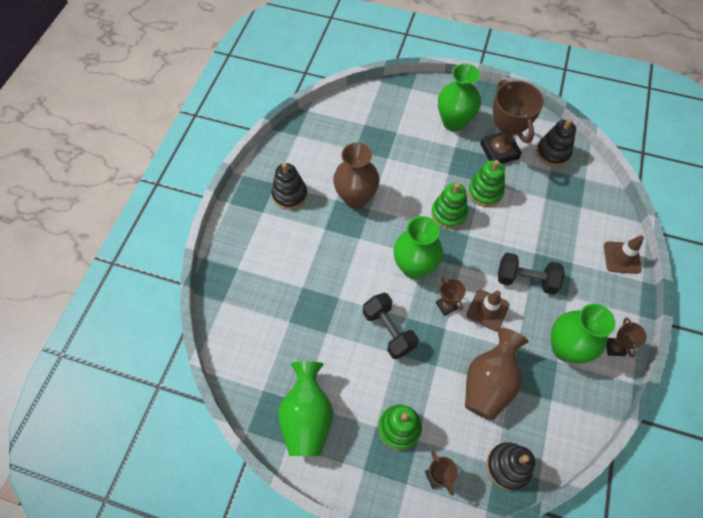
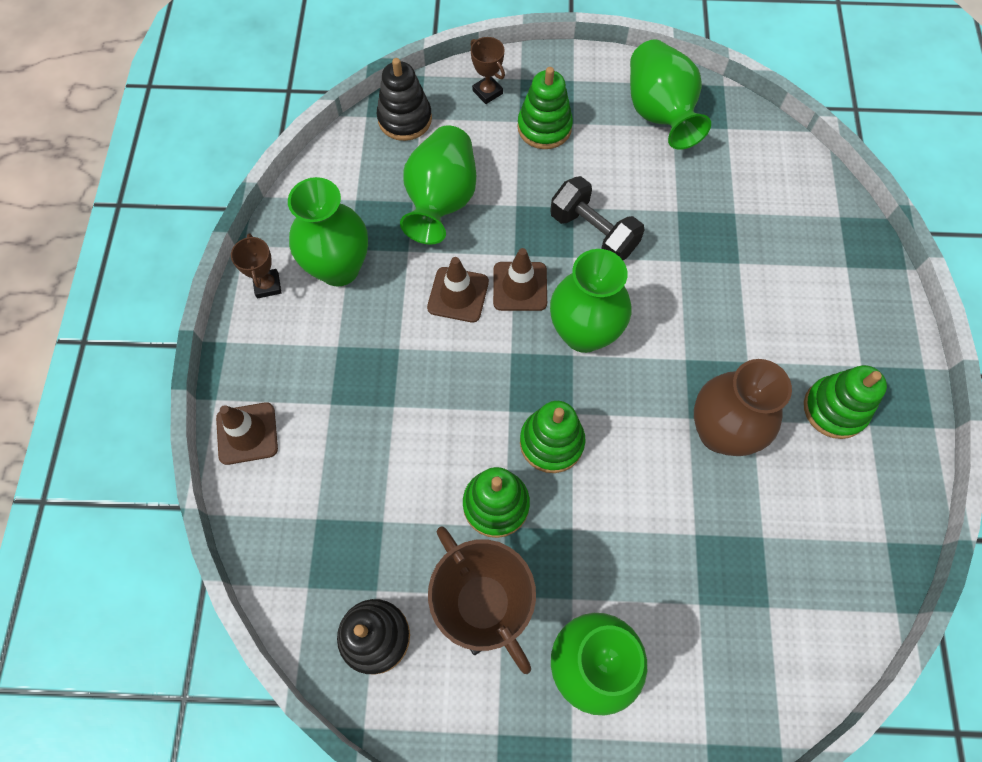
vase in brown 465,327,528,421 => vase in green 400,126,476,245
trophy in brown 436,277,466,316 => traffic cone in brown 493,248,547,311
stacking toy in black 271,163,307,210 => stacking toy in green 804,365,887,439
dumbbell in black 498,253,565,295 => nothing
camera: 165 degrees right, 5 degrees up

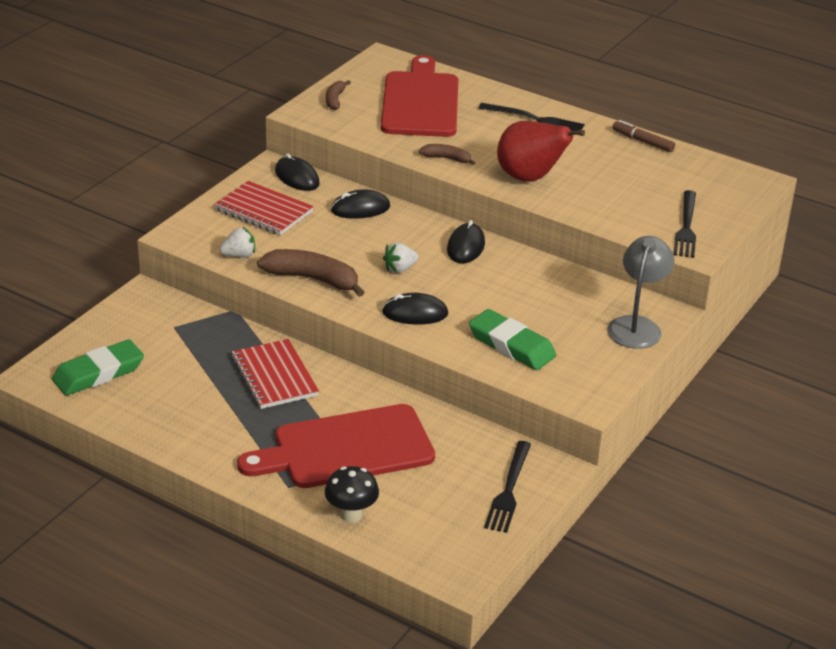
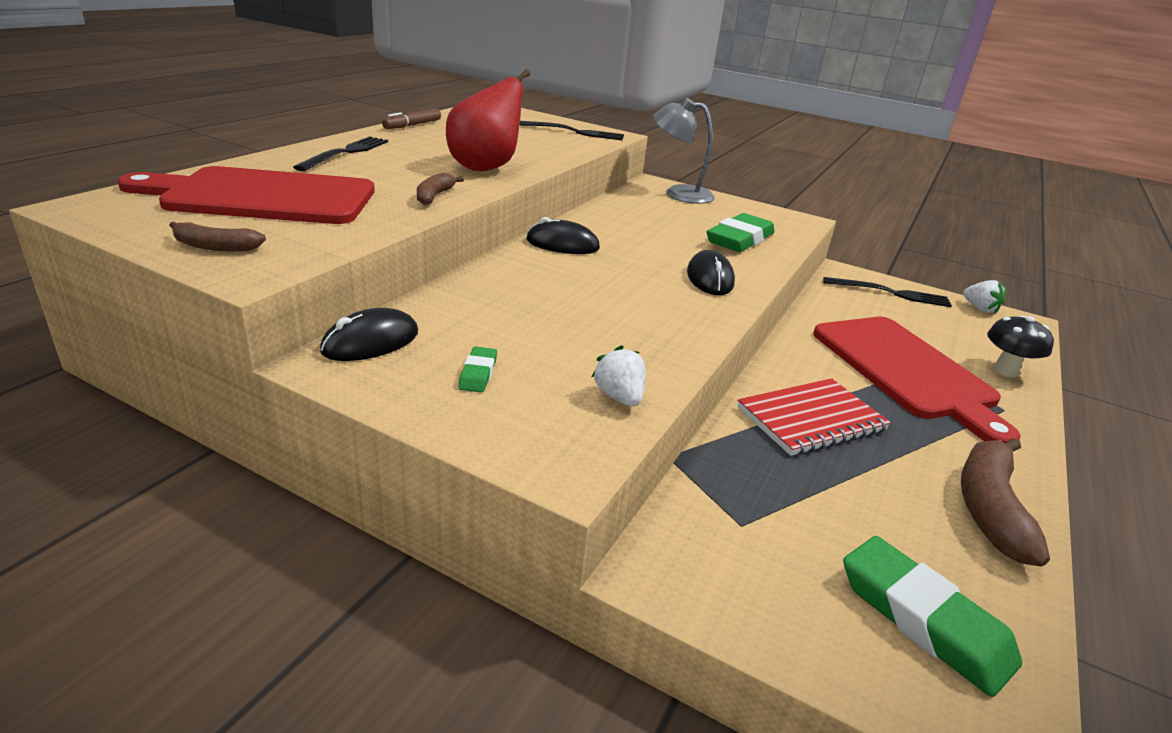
notebook in red 214,181,314,235 => eraser in green 458,346,497,393
banana in brown 257,249,364,297 => banana in brown 961,438,1050,567, relocated
strawberry in white 383,243,418,273 => strawberry in white 963,280,1006,314, relocated
mouse in black 331,189,390,219 => nothing
camera: 95 degrees left, 5 degrees down

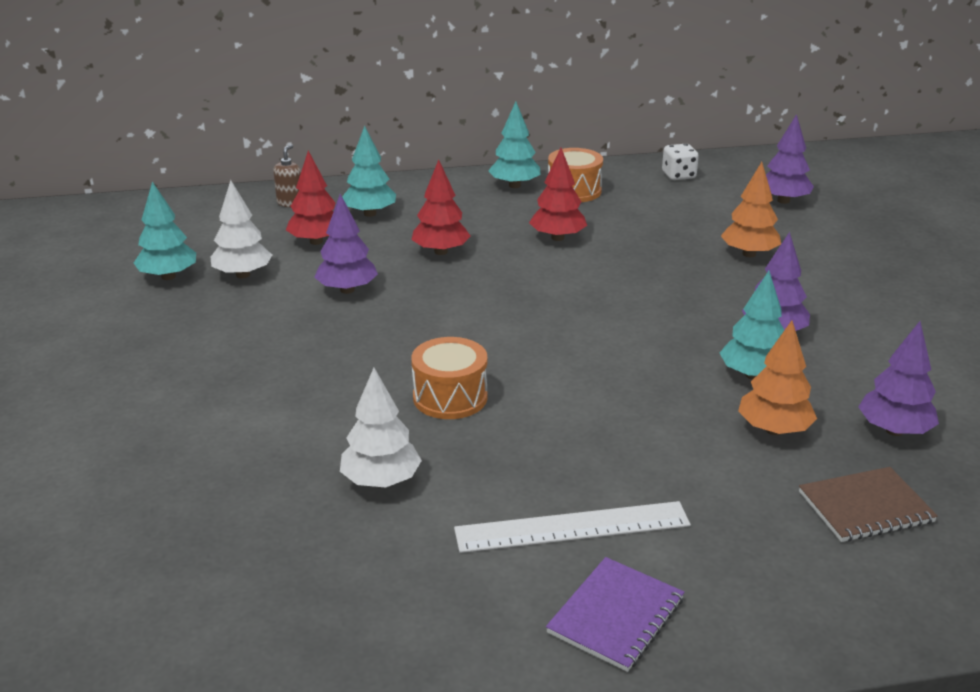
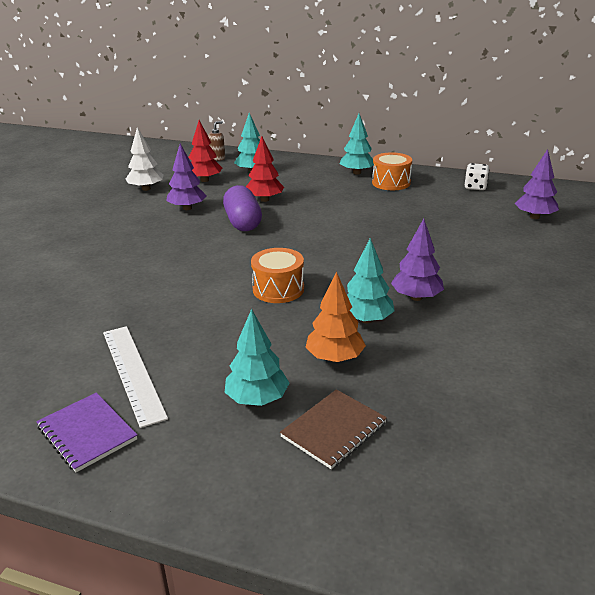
notebook in purple 546,557,685,672 => notebook in purple 36,393,137,472, 75 degrees clockwise
ruler in white 454,501,691,553 => ruler in white 103,326,168,428, 45 degrees clockwise
nothing => capsule in purple 223,185,262,231
tree in turquoise 134,181,196,280 => tree in turquoise 224,309,289,406, relocated
drum in orange 411,337,488,419 => drum in orange 251,248,304,303, relocated
notebook in brown 799,467,938,542 => notebook in brown 280,389,387,469, 60 degrees counterclockwise
tree in white 340,368,422,487 => nothing
tree in red 529,148,587,241 => nothing
tree in orange 721,162,781,257 => nothing
tree in purple 859,321,939,436 => nothing
camera: 30 degrees right, 0 degrees up

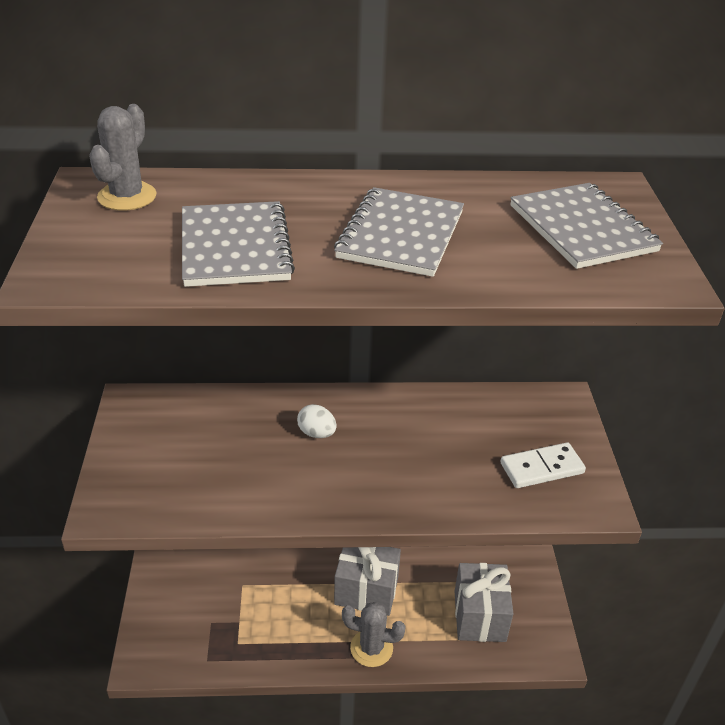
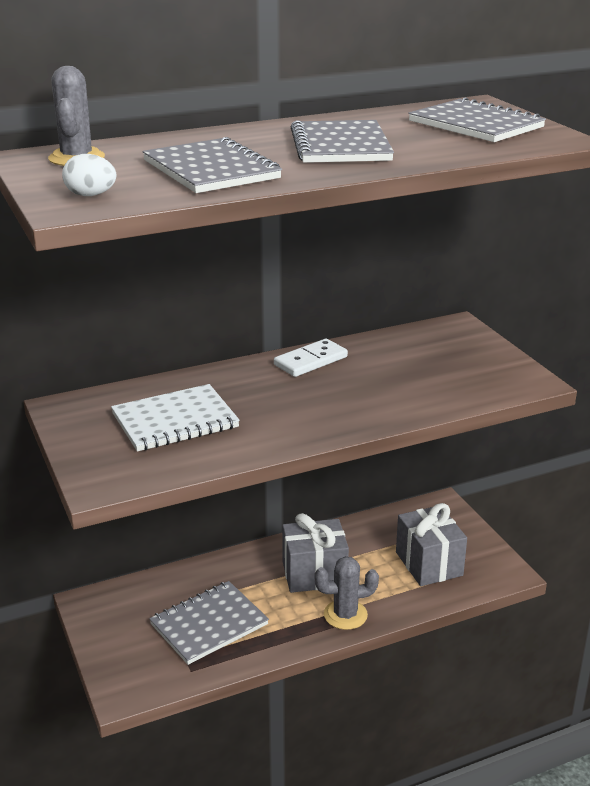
egg in white 297,404,337,438 => egg in white 62,154,117,196, relocated
nothing => notebook in white 111,384,240,452
nothing => notebook in grey 149,581,269,665
domino in white 500,442,586,488 => domino in white 274,339,348,377, relocated
camera: 20 degrees left, 10 degrees down

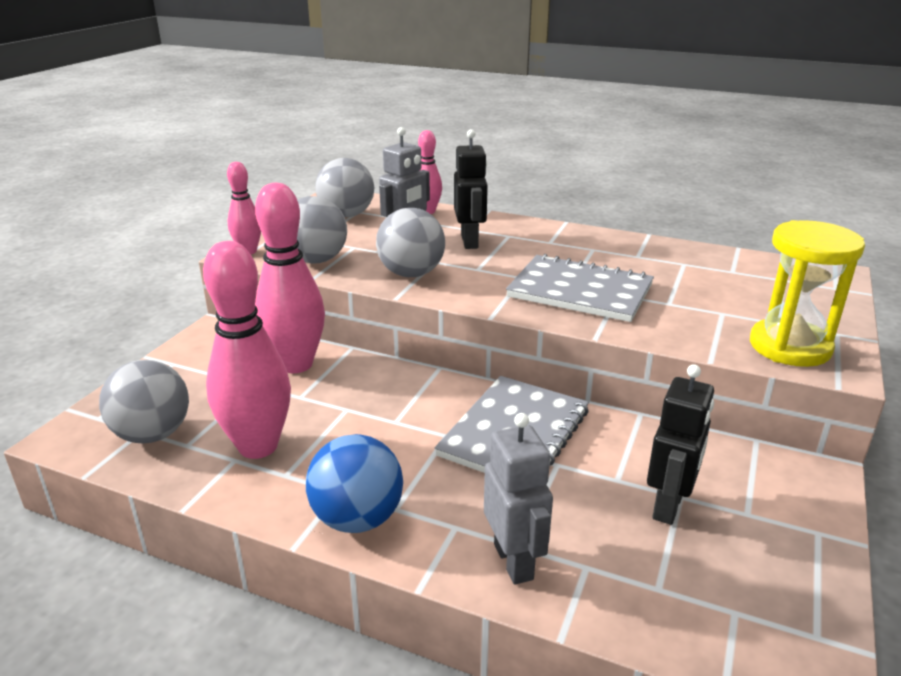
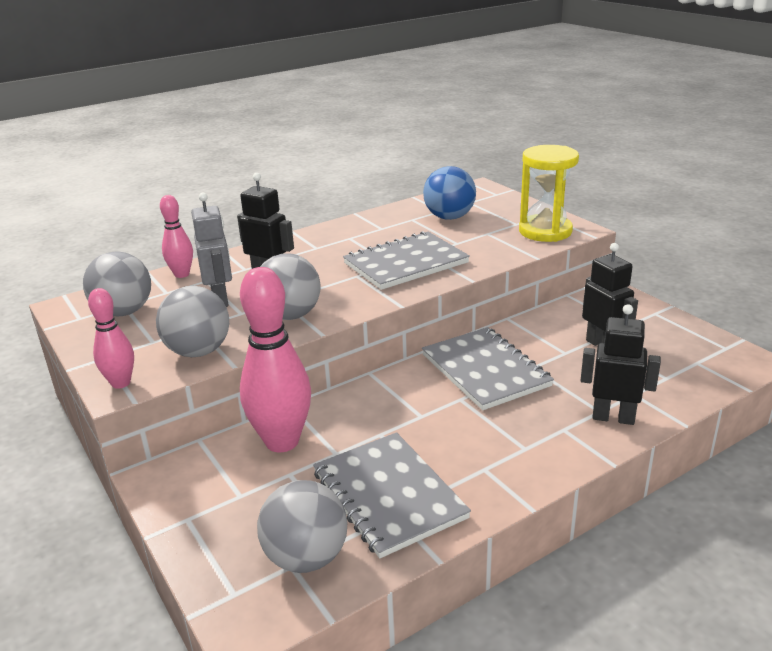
bowling pin in pink 203,241,291,459 => notebook in grey 313,432,471,558
ball in blue 306,434,403,533 => ball in blue 423,166,476,220, relocated
robot in grey 484,413,553,585 => robot in black 580,304,661,425
camera: 55 degrees left, 0 degrees up

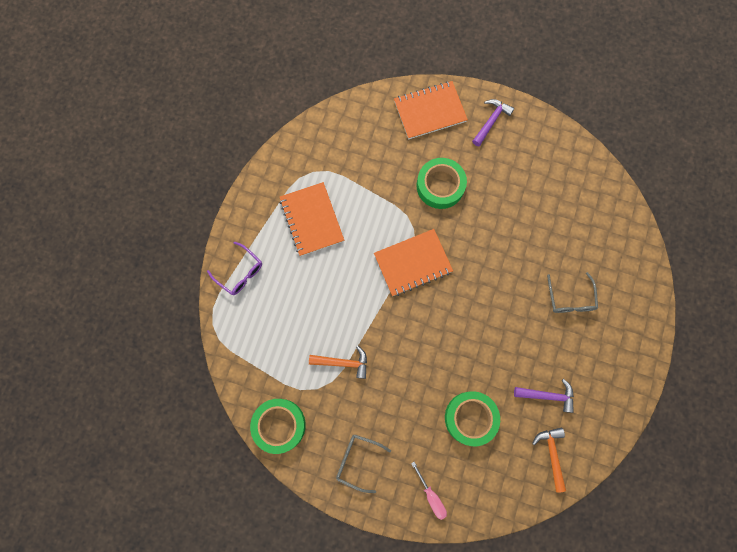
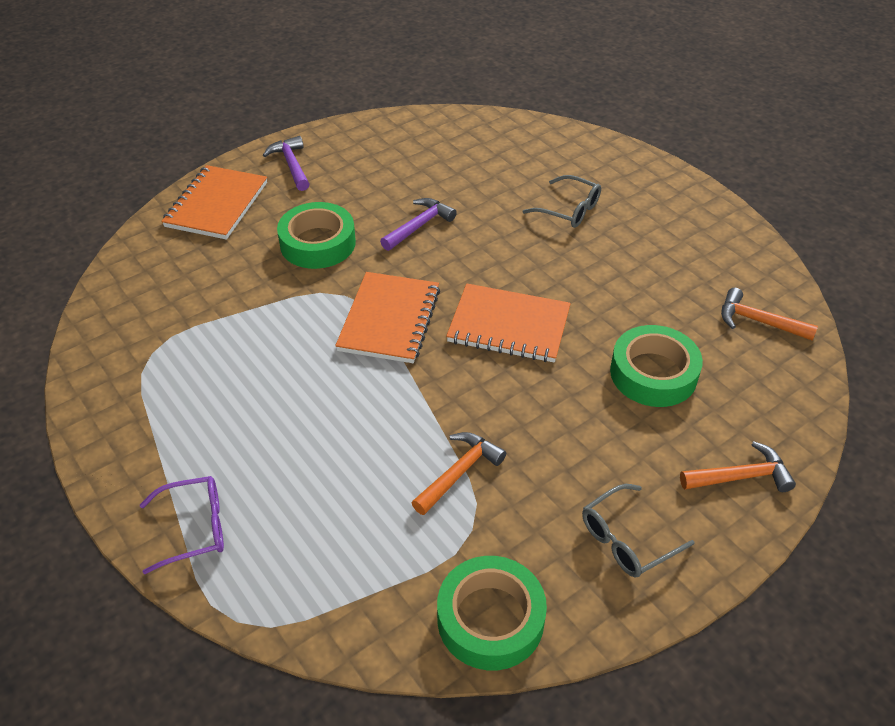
hammer in purple 514,379,574,413 => hammer in purple 380,198,457,251, relocated
notebook in orange 280,182,344,256 => notebook in orange 446,283,571,363, relocated
screwdriver in pink 411,462,447,520 => hammer in orange 680,441,796,492
camera: 55 degrees left, 30 degrees down

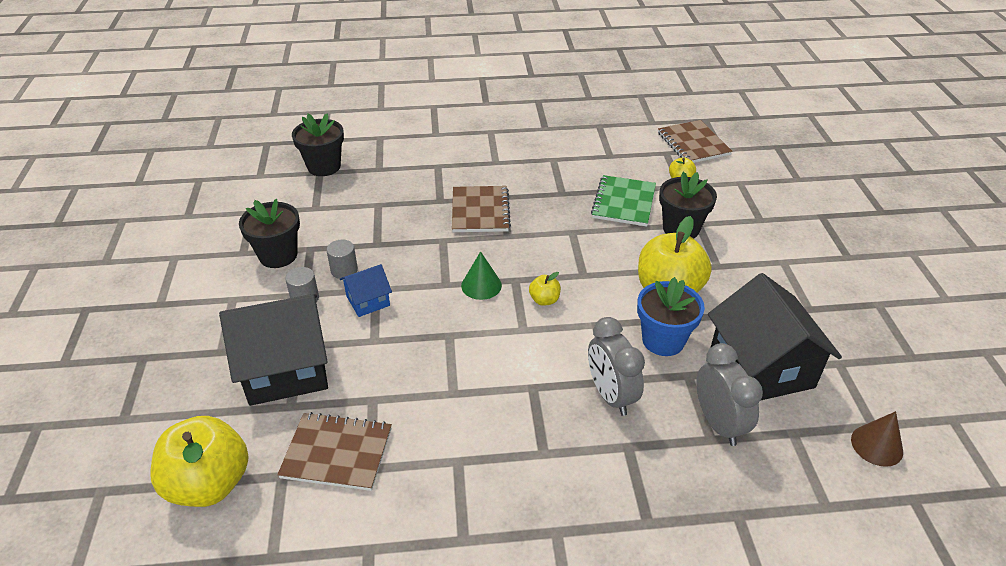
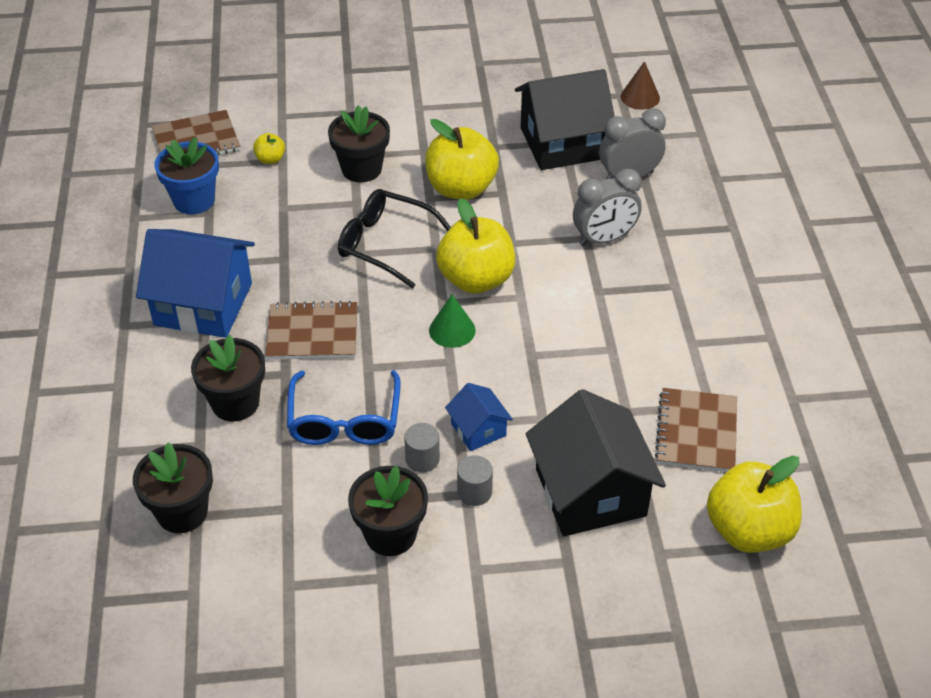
nothing => house in blue 136,229,255,338
flower pot in blue 637,277,705,356 => flower pot in blue 154,137,219,214, relocated
nothing => flower pot in black 191,334,265,422
nothing => glasses in blue 287,370,401,445
nothing => glasses in black 338,189,451,288
apple in yellow 529,272,561,306 => apple in yellow 436,198,515,294, x2.26
notebook in green 591,175,656,226 => nothing
camera: 90 degrees left, 5 degrees up

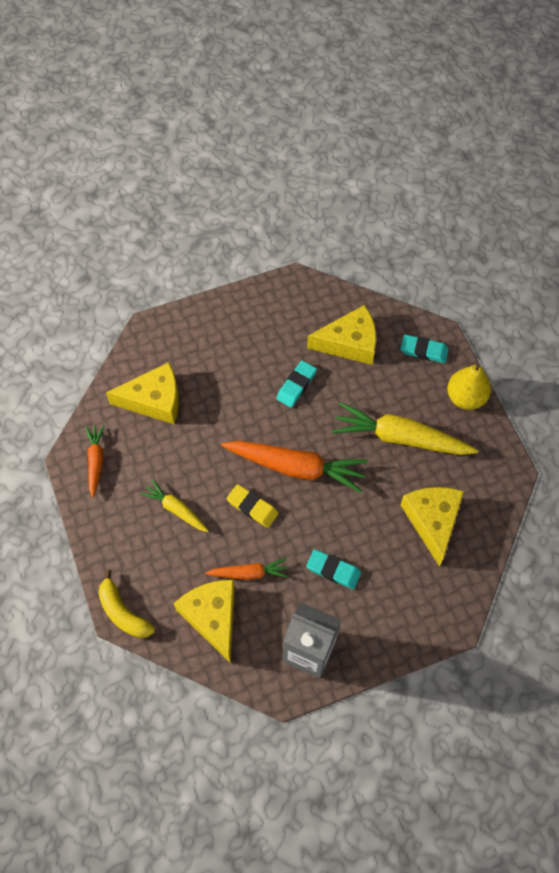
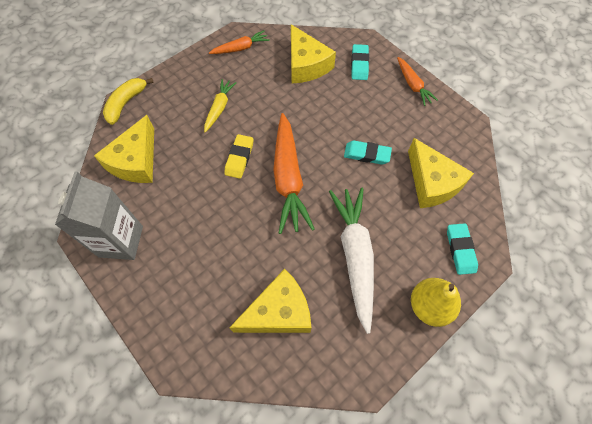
cheese in yellow 174,580,235,663 => cheese in yellow 94,115,154,183, 150 degrees clockwise
carrot in yellow 332,402,479,455 => carrot in white 329,188,374,334
eraser in turquoise 306,549,361,589 => eraser in turquoise 351,44,369,80, relocated
carrot in orange 205,558,289,580 => carrot in orange 397,57,438,106, relocated
camera: 70 degrees right, 0 degrees up

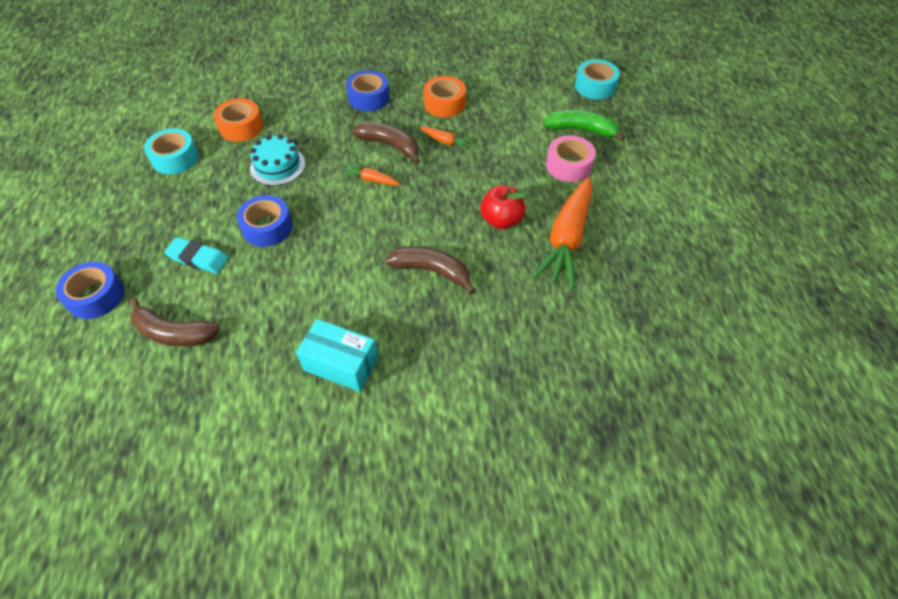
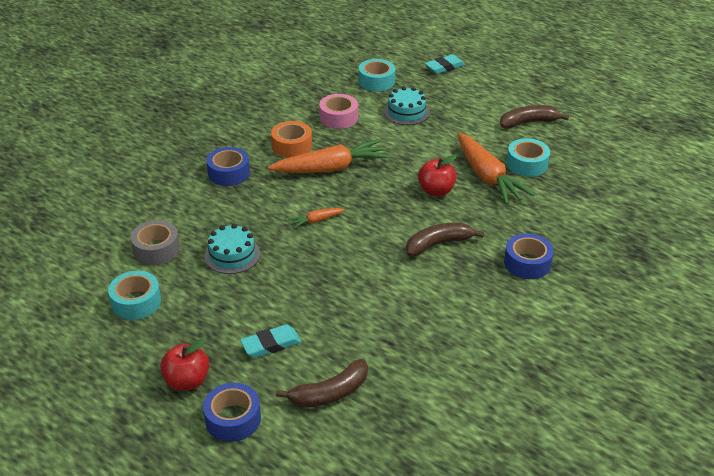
tape in orange 213,98,263,142 => tape in grey 130,220,180,265
nothing => apple in red 160,339,209,391
carrot in orange 420,127,474,151 => carrot in orange 268,139,390,173, x2.22
tape in pink 546,135,596,182 => tape in pink 319,94,358,129, relocated
banana in green 544,110,625,141 => cake in turquoise 384,86,430,125
nothing => eraser in turquoise 425,54,465,74
banana in brown 352,122,420,164 => banana in brown 500,105,569,129, relocated
tape in blue 236,195,293,247 => tape in blue 504,233,554,279, relocated
nothing => tape in turquoise 507,138,550,177
box in turquoise 296,319,378,392 => nothing
camera: 45 degrees left, 15 degrees down

